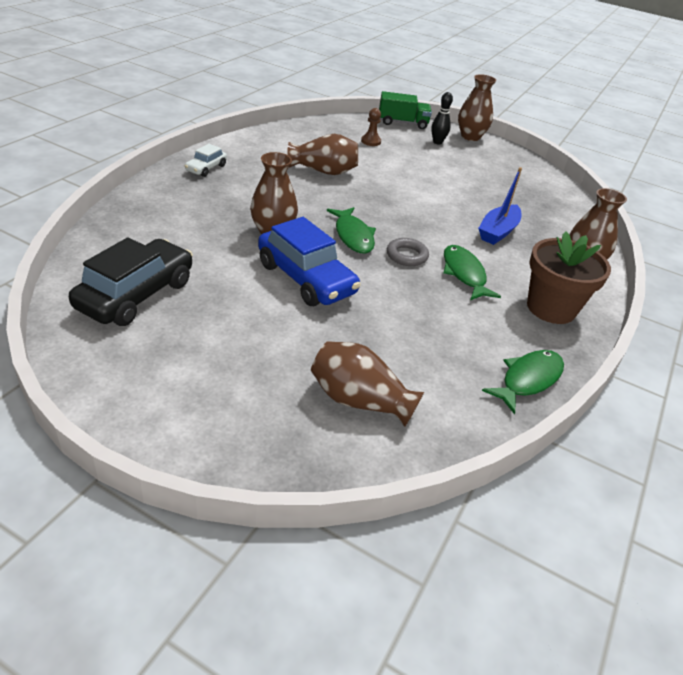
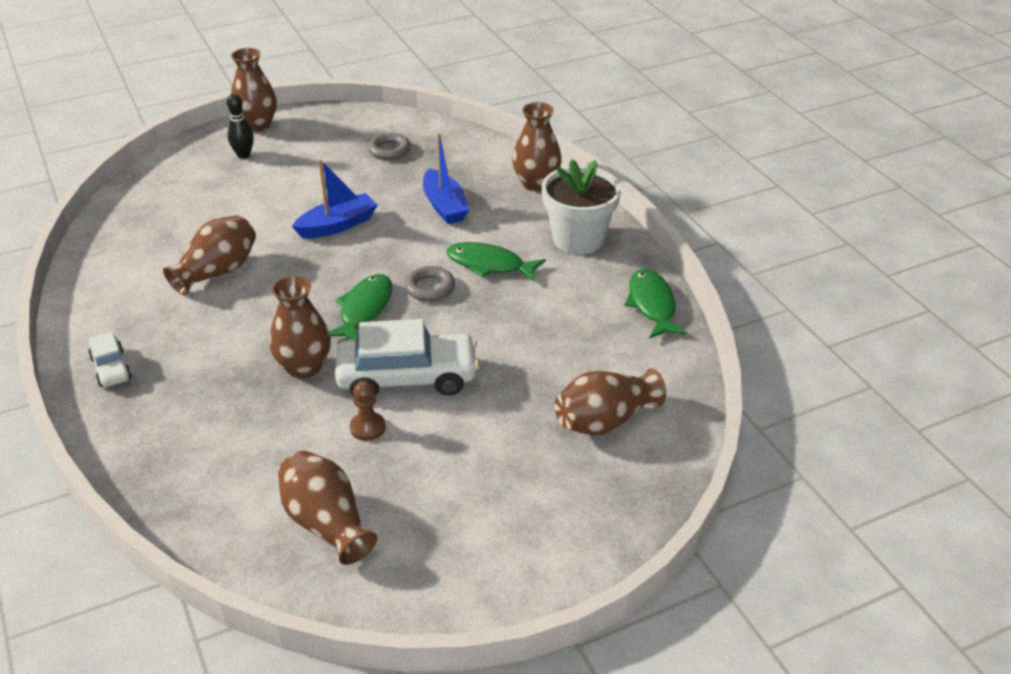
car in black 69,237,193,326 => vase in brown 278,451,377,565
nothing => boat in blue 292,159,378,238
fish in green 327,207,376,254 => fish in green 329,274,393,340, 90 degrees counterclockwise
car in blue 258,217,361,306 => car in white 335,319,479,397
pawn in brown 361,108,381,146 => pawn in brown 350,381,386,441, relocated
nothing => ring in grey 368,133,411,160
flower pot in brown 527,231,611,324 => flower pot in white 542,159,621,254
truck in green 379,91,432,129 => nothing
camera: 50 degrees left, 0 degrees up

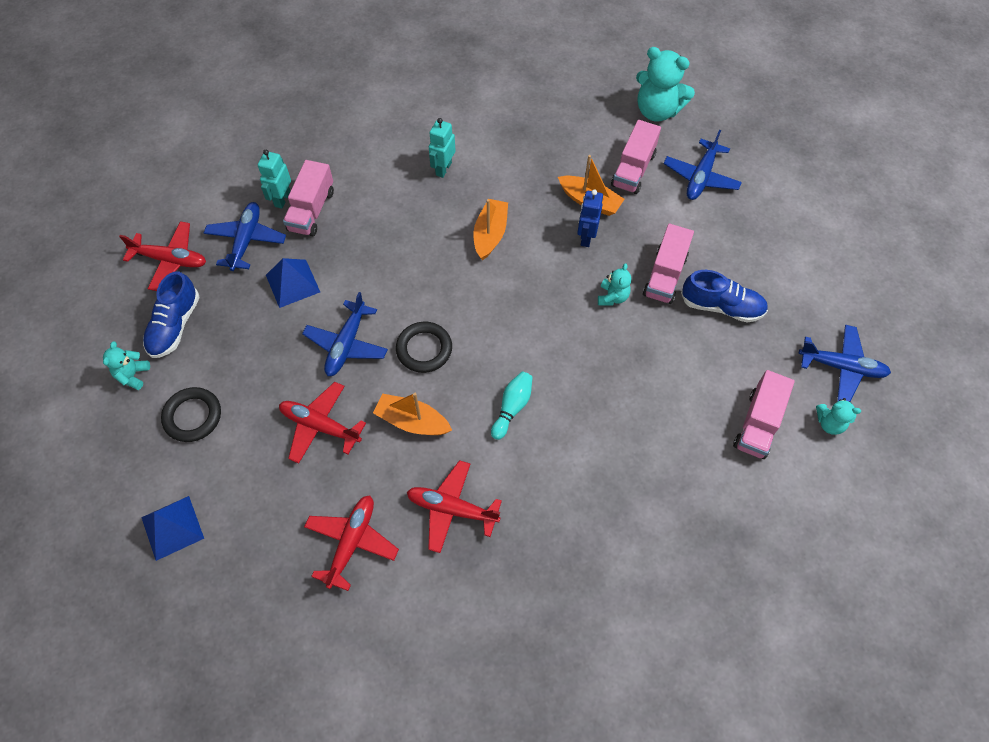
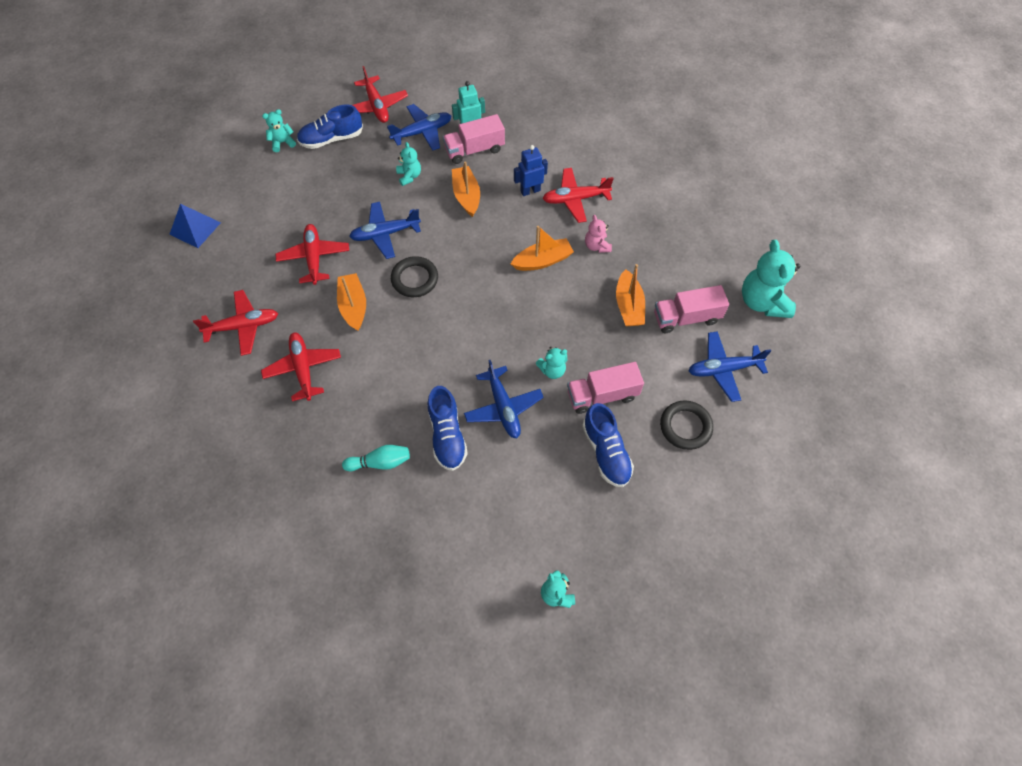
bowling pin in turquoise 491,372,533,440 => bowling pin in turquoise 342,445,410,472, relocated
pyramid in blue 266,258,320,308 => teddy bear in turquoise 396,142,421,186
nothing => shoe in blue 428,386,468,471
nothing => boat in orange 452,161,480,217
plane in blue 799,325,891,402 => plane in blue 464,360,544,438, relocated
robot in blue 577,190,603,247 => robot in blue 514,145,548,196, relocated
robot in turquoise 429,118,456,178 => plane in red 542,168,614,223
nothing => teddy bear in pink 585,215,612,253
ring in black 161,387,221,442 => ring in black 660,400,713,450, relocated
truck in pink 733,370,795,459 => nothing
camera: 55 degrees right, 0 degrees up

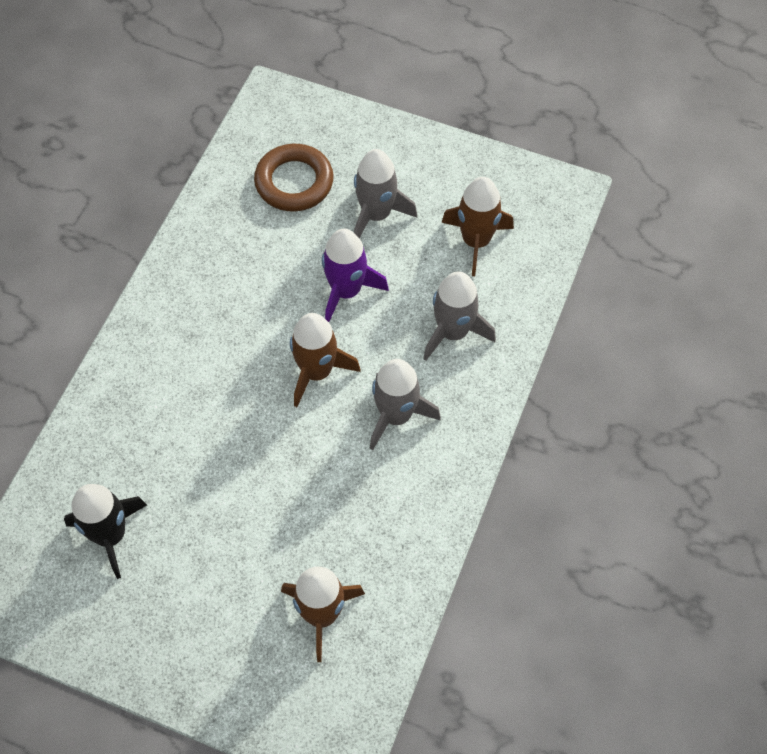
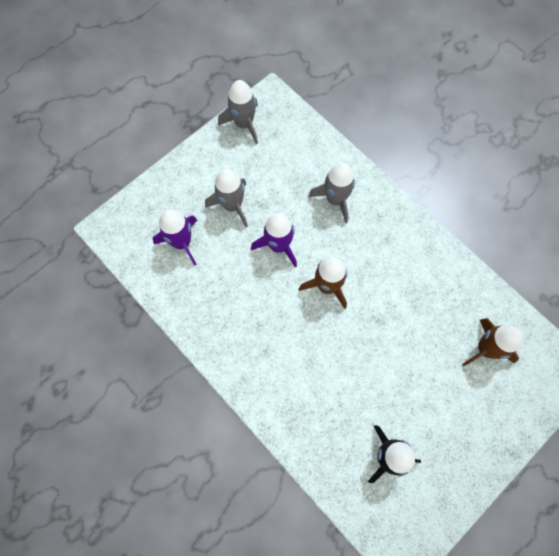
ring in brown 254,144,334,211 => rocket in purple 153,209,197,266
rocket in grey 370,359,441,450 => rocket in grey 218,80,258,144, relocated
rocket in brown 441,177,514,276 => nothing
camera: 65 degrees left, 10 degrees up

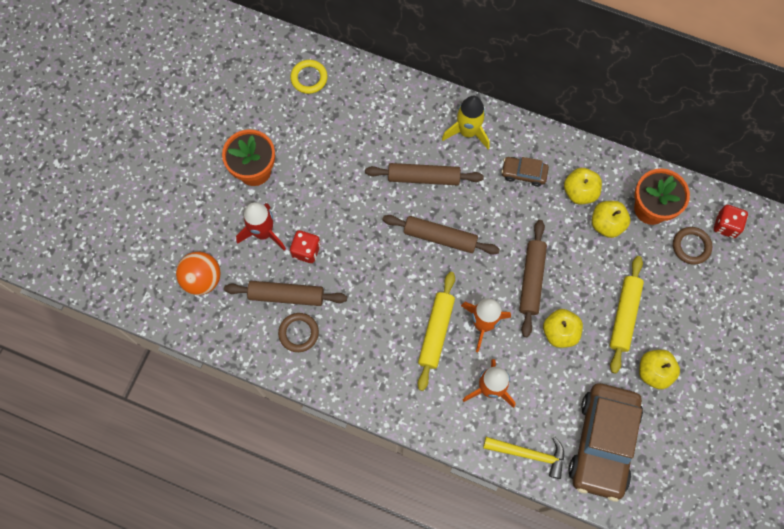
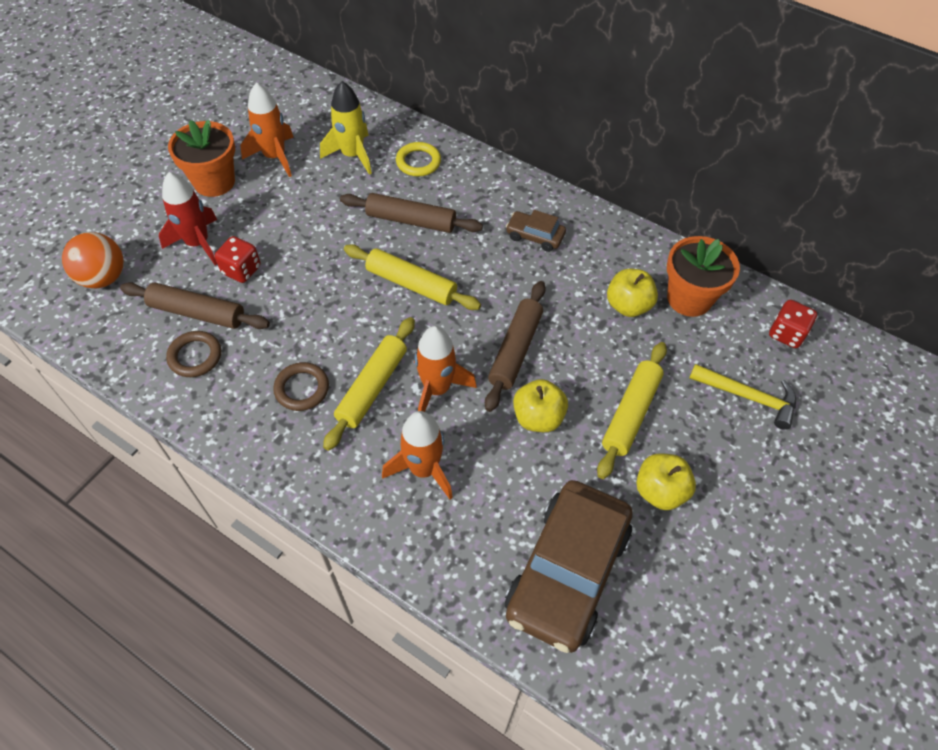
nothing => rocket in orange 241,82,294,177
ring in brown 673,227,712,264 => ring in brown 273,362,329,411, relocated
rocket in yellow 442,96,490,149 => rocket in yellow 320,81,372,175, relocated
rolling pin in brown 382,215,500,255 => rolling pin in yellow 344,244,481,310
ring in yellow 290,60,328,94 => ring in yellow 396,142,441,177, relocated
hammer in yellow 483,437,564,479 => hammer in yellow 689,364,796,430, relocated
apple in yellow 564,168,602,204 => nothing
camera: 10 degrees right, 15 degrees down

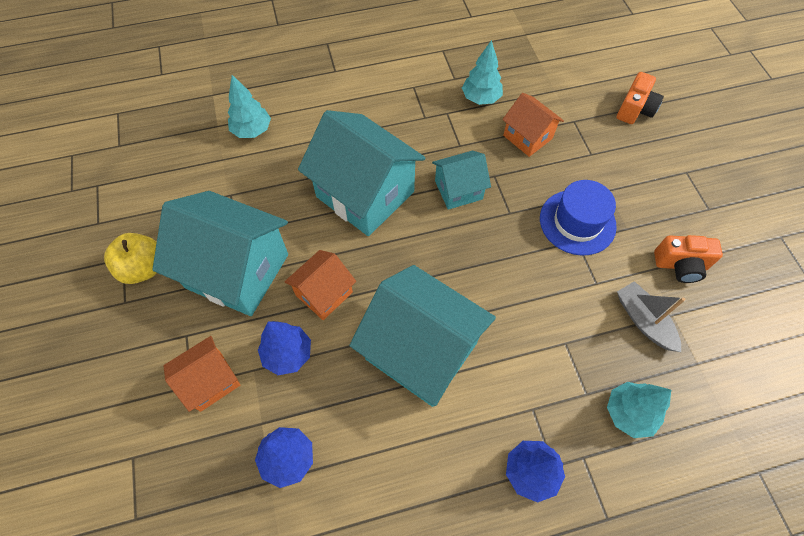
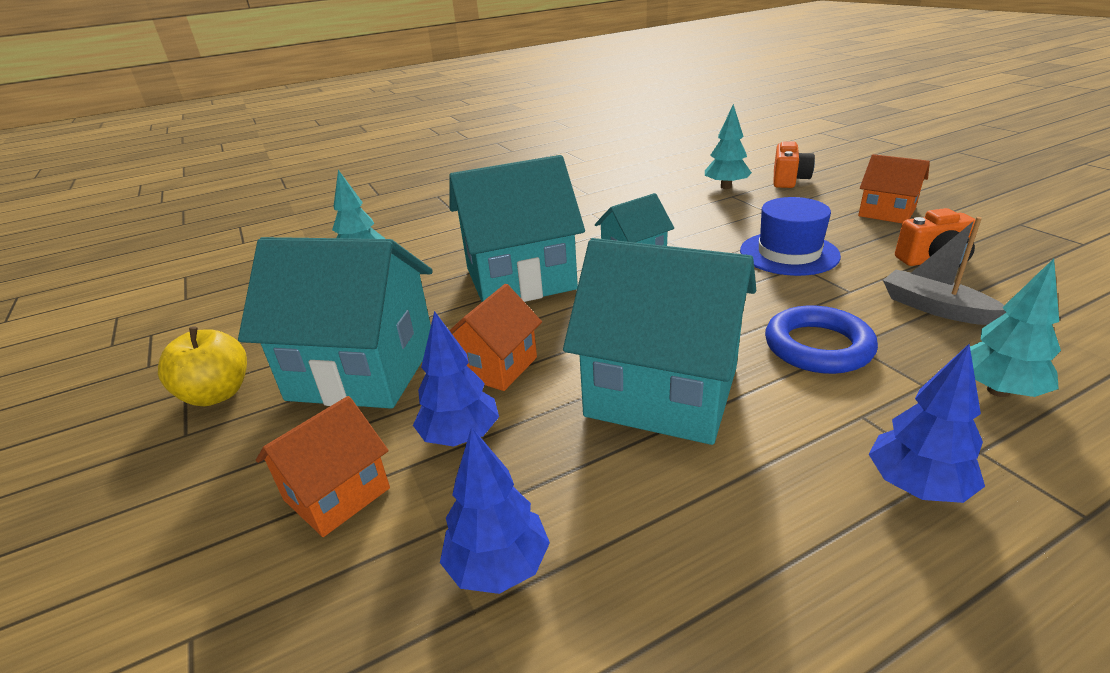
house in turquoise 298,110,426,236 => house in turquoise 449,155,585,302, 45 degrees counterclockwise
tree in turquoise 462,40,503,105 => tree in turquoise 705,104,752,189, relocated
nothing => ring in blue 765,305,878,374
house in orange 502,93,564,157 => house in orange 858,154,930,223, relocated
camera: 10 degrees left, 30 degrees down

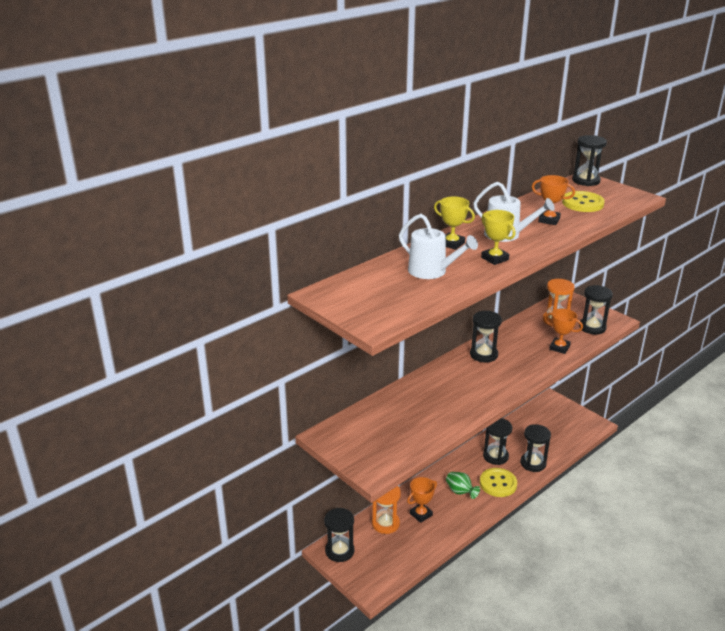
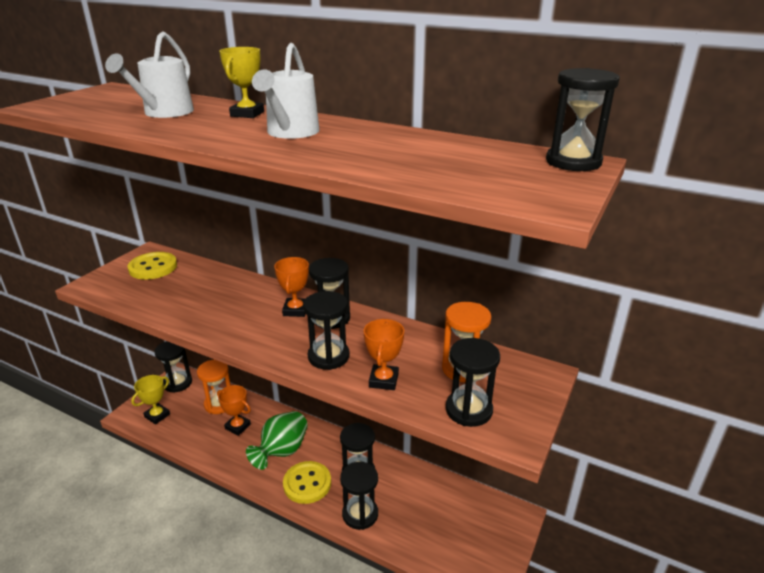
button in yellow 562,191,605,212 => button in yellow 128,252,177,280, relocated
trophy in yellow 481,210,515,265 => trophy in yellow 131,375,170,425, relocated
vase in green 446,472,480,499 => vase in green 246,411,308,470, x1.57
trophy in orange 532,175,575,225 => trophy in orange 274,257,309,317, relocated
nothing => hourglass in black 303,291,350,370
camera: 70 degrees right, 0 degrees up

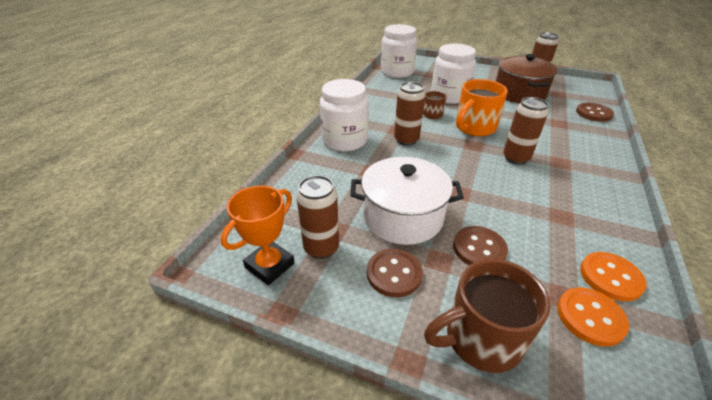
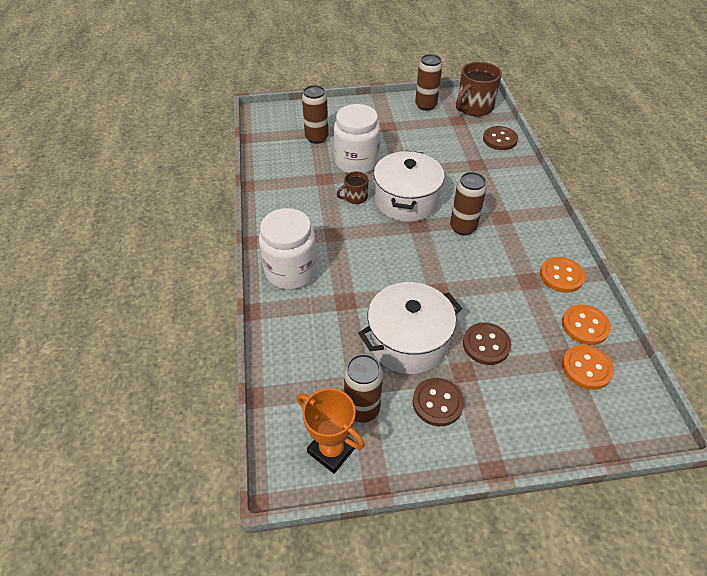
trophy in orange 221,186,295,285 => trophy in orange 297,388,364,474, 60 degrees counterclockwise
can in brown 394,82,425,146 => can in brown 302,85,329,144, relocated
mug in orange 456,79,508,136 => pot in white 374,151,445,222
mug in brown 424,259,551,373 => mug in brown 456,62,502,117, relocated
nothing => button in orange 540,257,585,293
jar in white 381,24,417,78 => nothing
pot in brown 496,54,558,103 => nothing
camera: 30 degrees left, 10 degrees up

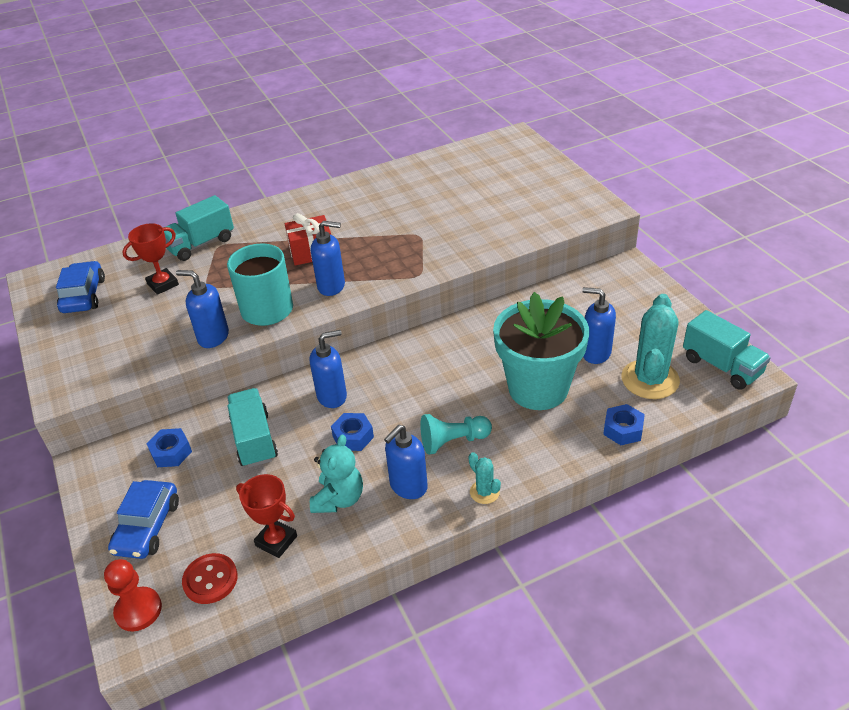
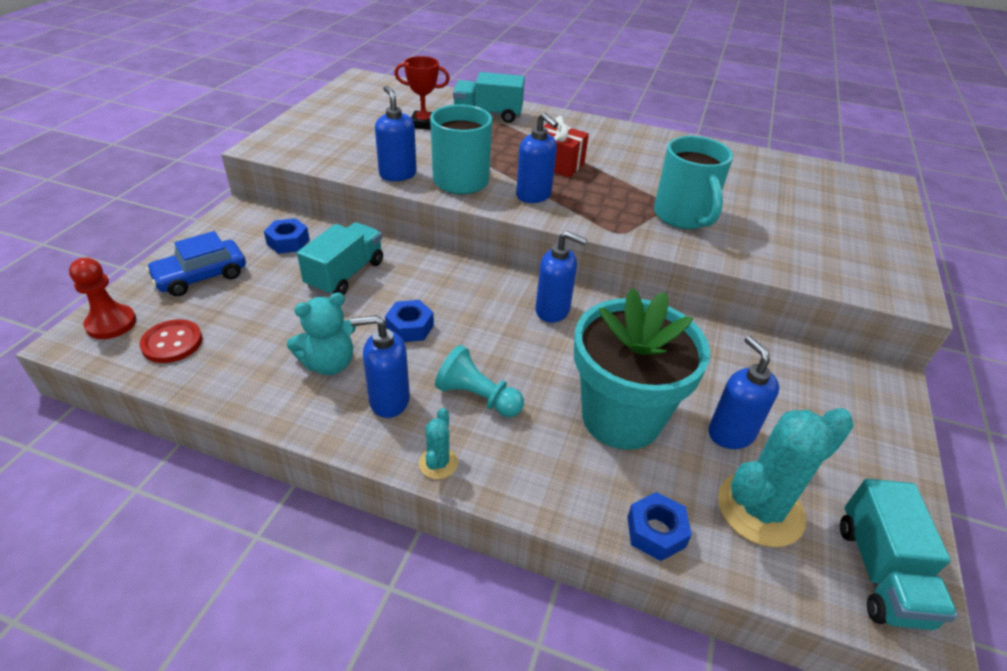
soap dispenser in blue 310,330,347,408 => soap dispenser in blue 535,231,587,323, relocated
nothing => mug in turquoise 654,136,733,229
car in blue 56,261,105,313 => nothing
trophy in red 236,474,297,558 => nothing
camera: 40 degrees right, 0 degrees up

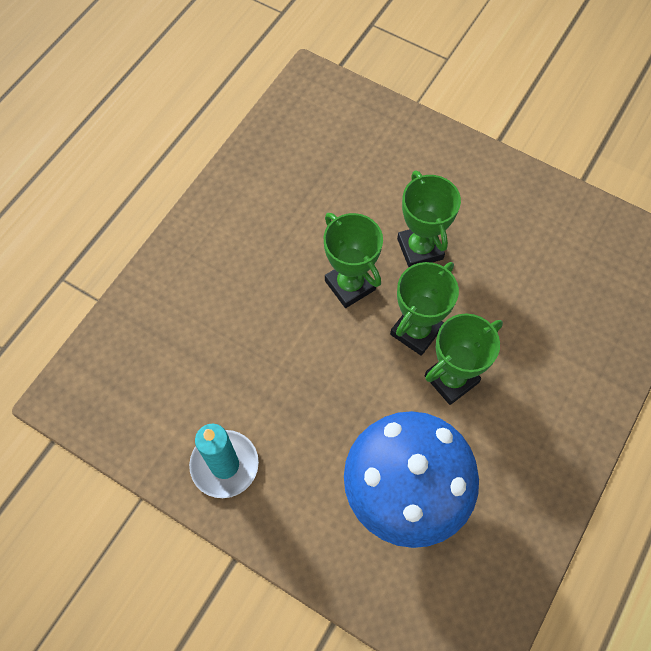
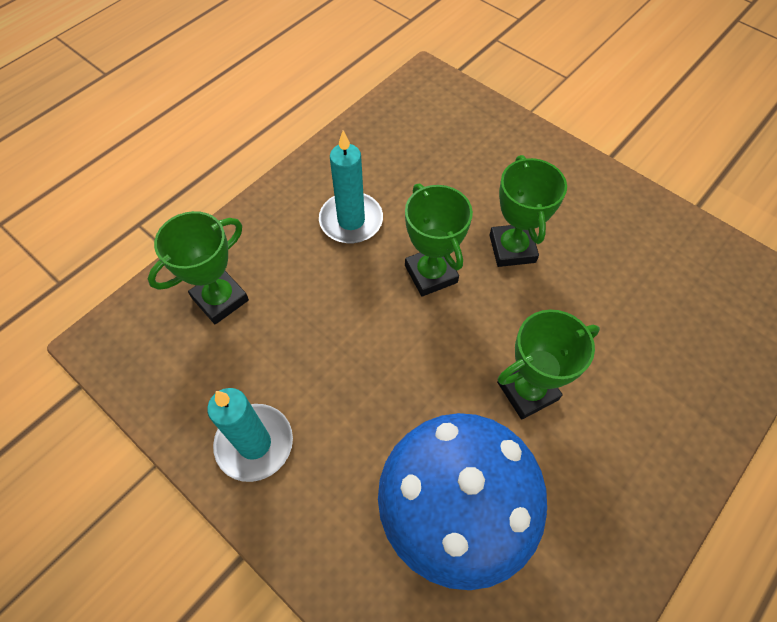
trophy in green 390,262,459,356 => trophy in green 148,211,249,324, relocated
nothing => candle in turquoise 319,130,383,243
camera: 10 degrees right, 5 degrees down

